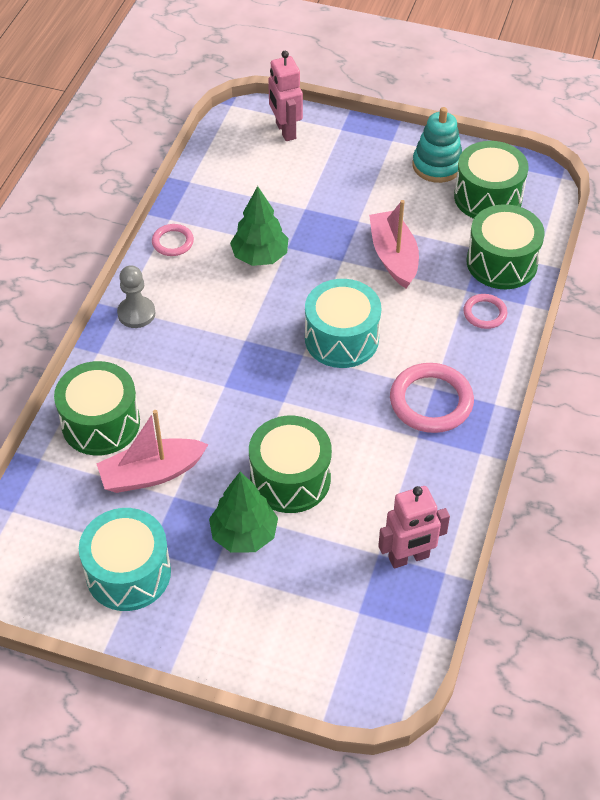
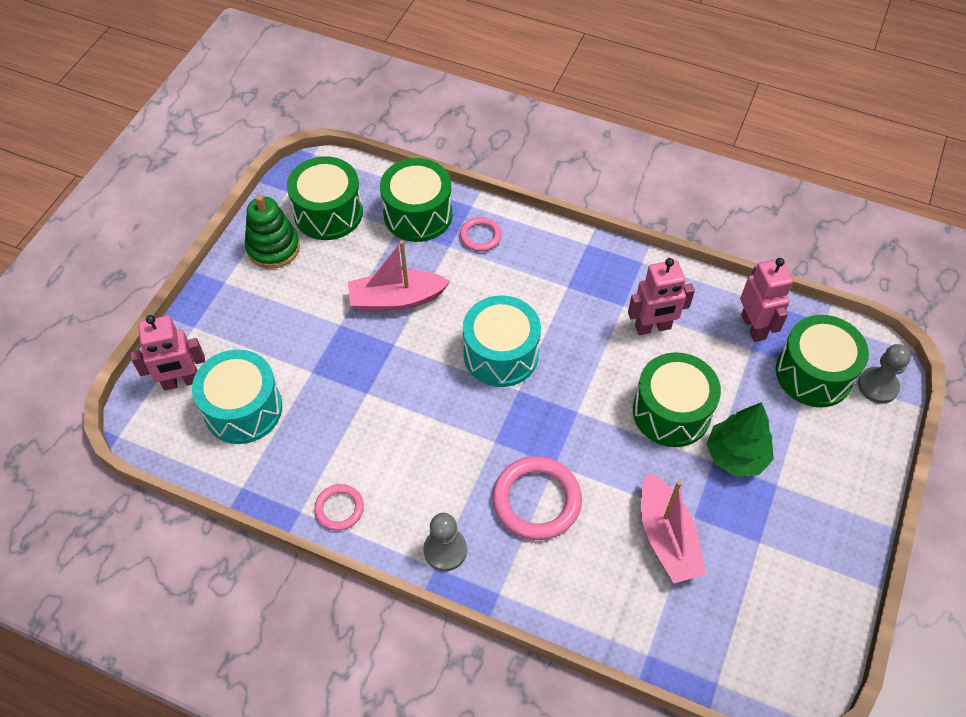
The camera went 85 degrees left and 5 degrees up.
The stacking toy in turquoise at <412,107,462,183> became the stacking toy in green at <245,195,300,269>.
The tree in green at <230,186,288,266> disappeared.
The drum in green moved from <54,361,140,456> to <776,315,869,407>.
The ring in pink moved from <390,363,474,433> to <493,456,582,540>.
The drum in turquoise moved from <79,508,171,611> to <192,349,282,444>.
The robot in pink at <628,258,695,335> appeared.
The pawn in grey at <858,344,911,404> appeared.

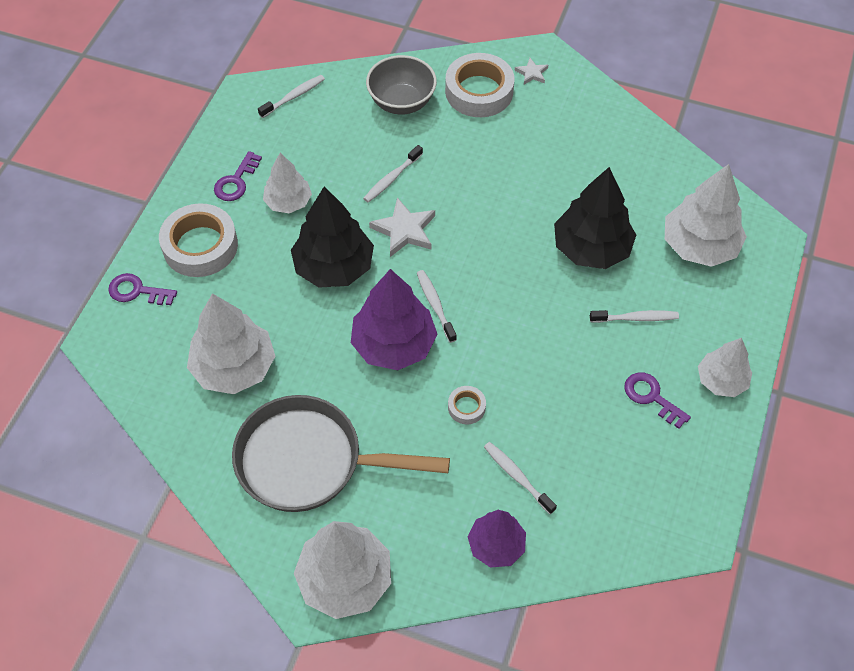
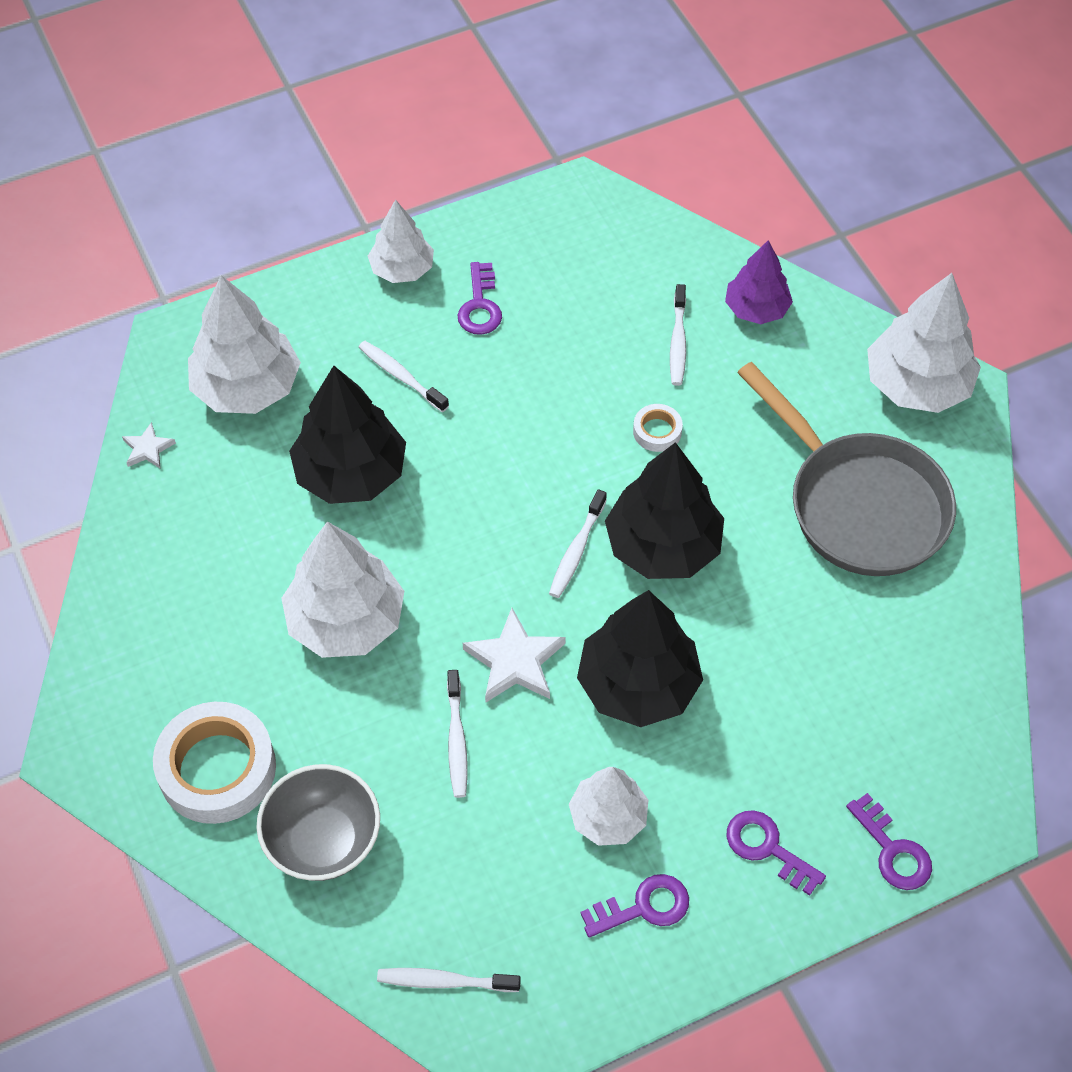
The camera went 135 degrees left and 0 degrees up.
The star in white moved from <514,58,548,85> to <122,422,176,469>.
The toothbrush in white at <363,145,423,202> turned 90 degrees clockwise.
The tape in white at <159,203,238,277> was replaced by the key in purple at <726,810,826,896>.
The tree in purple at <351,269,438,370> became the tree in black at <605,442,724,579>.
The tree in white moved from <187,293,275,394> to <281,521,404,658>.

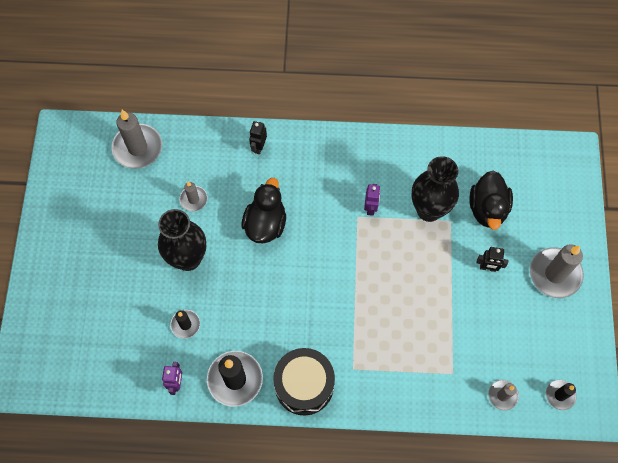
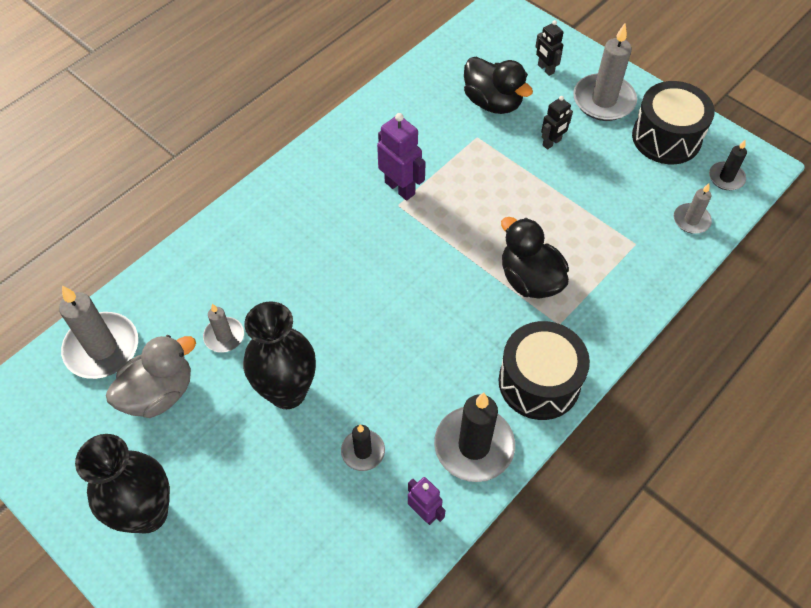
The camera went 50 degrees left and 10 degrees down.
The robot in black moved from <249,121,267,154> to <535,20,563,76>.
The vase in black moved from <411,156,459,222> to <75,434,170,534>.
The duck in black moved from <241,178,286,243> to <501,217,569,298>.
The robot in purple at <364,184,381,216> changed to 1.59 times the size.
The drum in black at <632,81,715,164> appeared.
The duck in grey at <106,335,196,418> appeared.

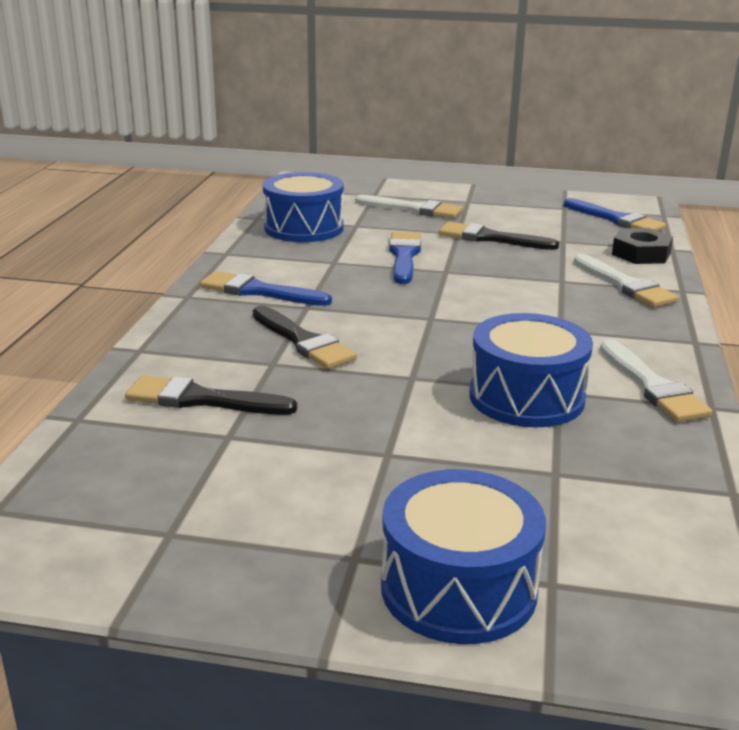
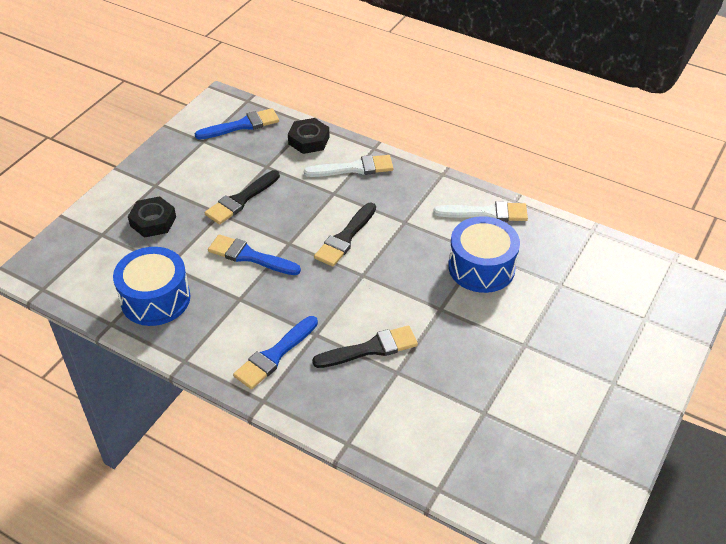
The camera went 70 degrees left and 20 degrees up.
The brush in white at <355,195,463,218> was replaced by the nut in black at <128,196,176,238>.
The brush in black moved from <125,375,297,415> to <314,203,376,267>.
The drum in blue at <381,469,546,644> disappeared.

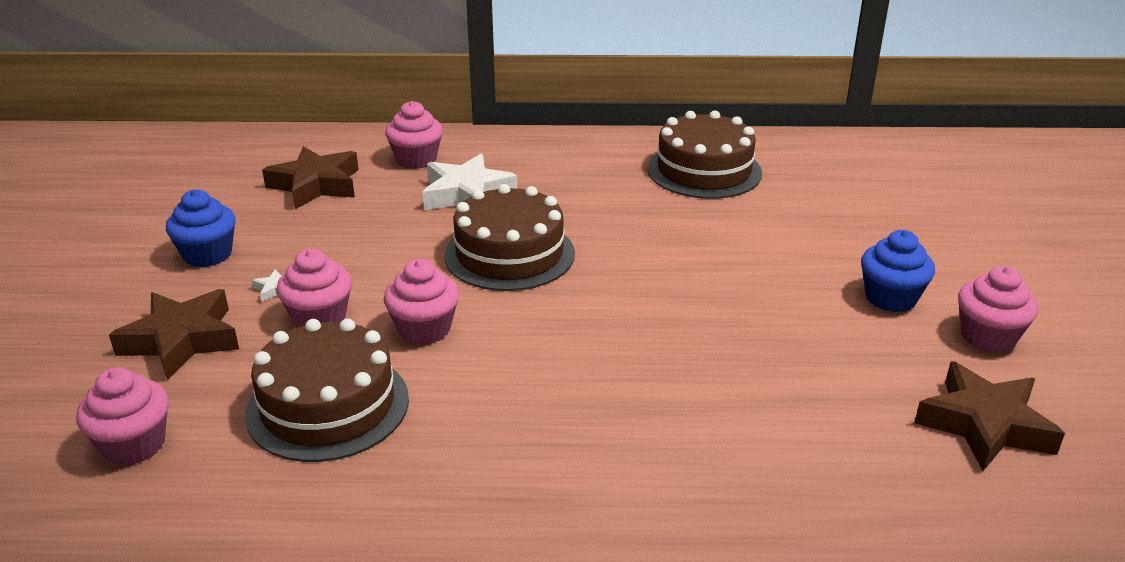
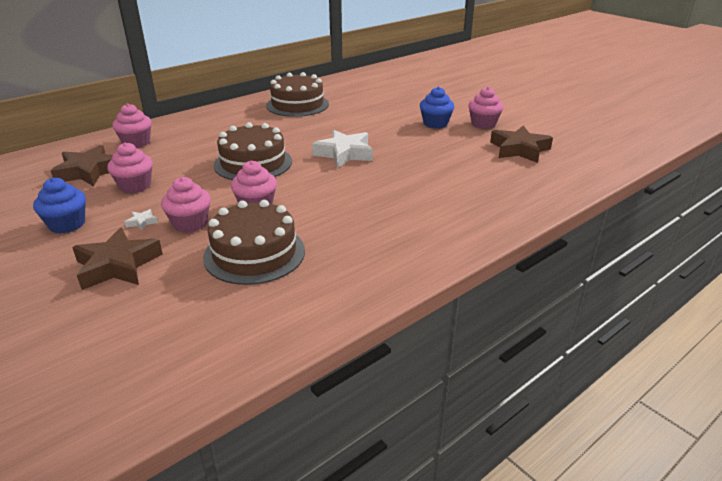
The camera went 40 degrees left and 0 degrees up.
The star in white moved from <423,154,518,210> to <312,130,373,168>.
The cupcake in pink moved from <76,367,169,465> to <107,142,153,193>.

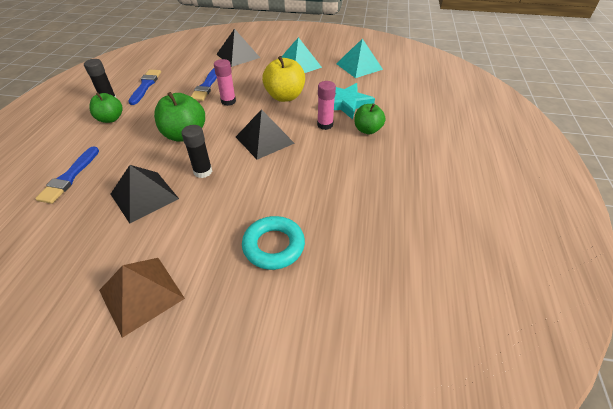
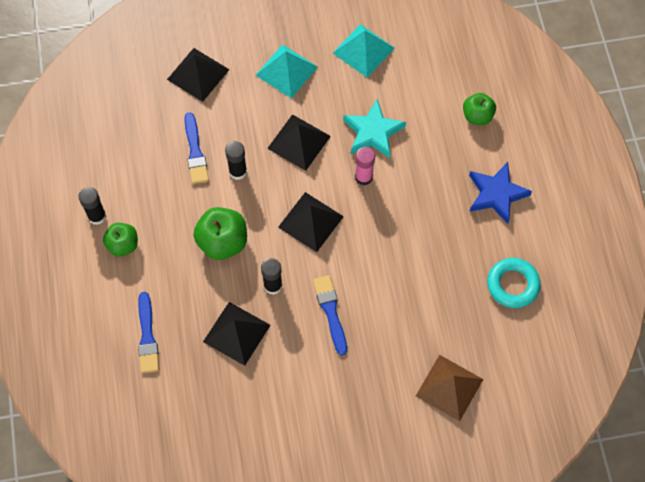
The camera went 20 degrees left and 20 degrees up.
The apple in yellow at <262,56,305,102> was replaced by the pyramid in black at <267,114,331,171>.
The glue stick in pink at <214,59,236,106> became the glue stick in black at <225,141,247,180>.
The brush in blue moved from <128,70,161,105> to <313,275,347,355>.
The apple in green moved from <354,104,385,134> to <463,93,496,125>.
The ring in turquoise moved from <242,216,305,270> to <487,258,541,308>.
The pyramid in brown moved from <99,258,185,338> to <416,355,483,421>.
The star in blue at <469,162,532,224> appeared.

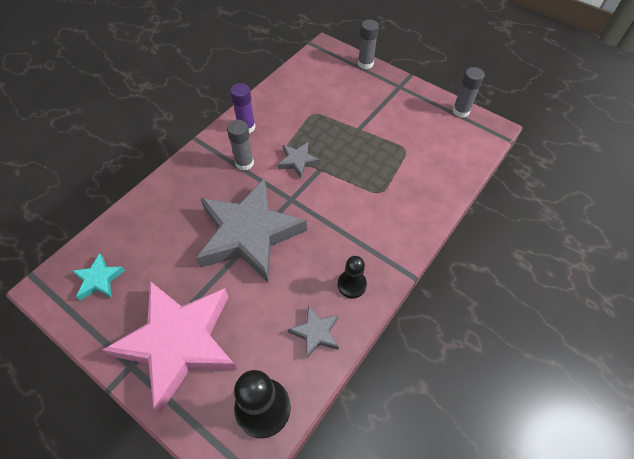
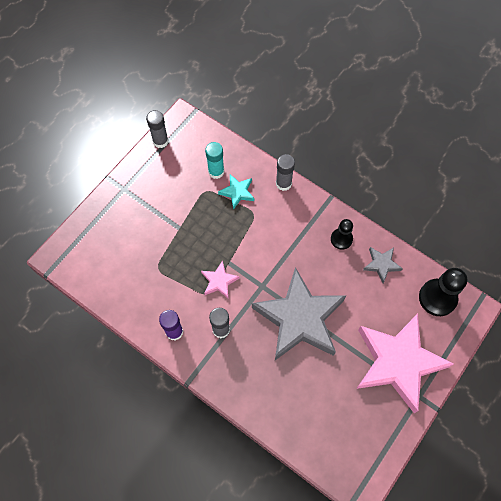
The camera went 90 degrees left and 10 degrees up.
The glue stick in grey moved from <358,20,379,69> to <276,154,295,191>.
The star in grey at <277,142,320,178> became the star in pink at <201,260,240,299>.
The star in turquoise moved from <72,253,125,300> to <218,175,254,210>.
The glue stick in turquoise at <205,142,224,179> appeared.

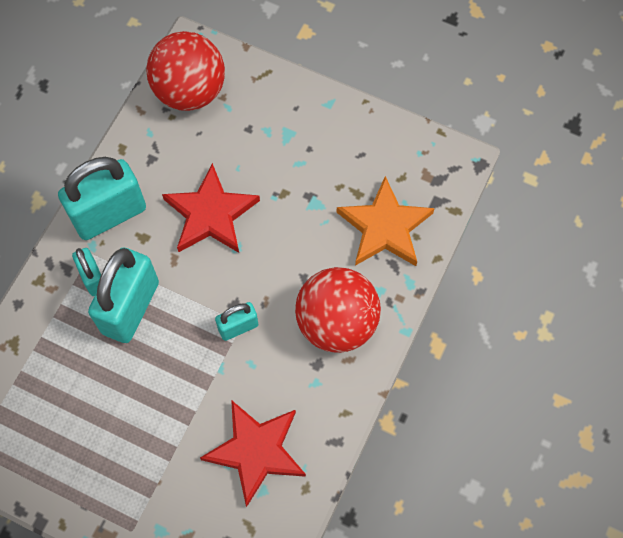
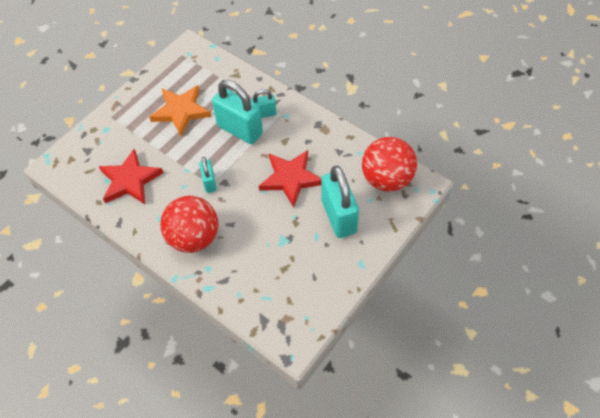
The camera went 105 degrees right and 10 degrees down.
The padlock in turquoise moved from <58,157,146,240> to <321,166,359,238>.
The star in orange moved from <336,176,435,266> to <149,85,211,136>.

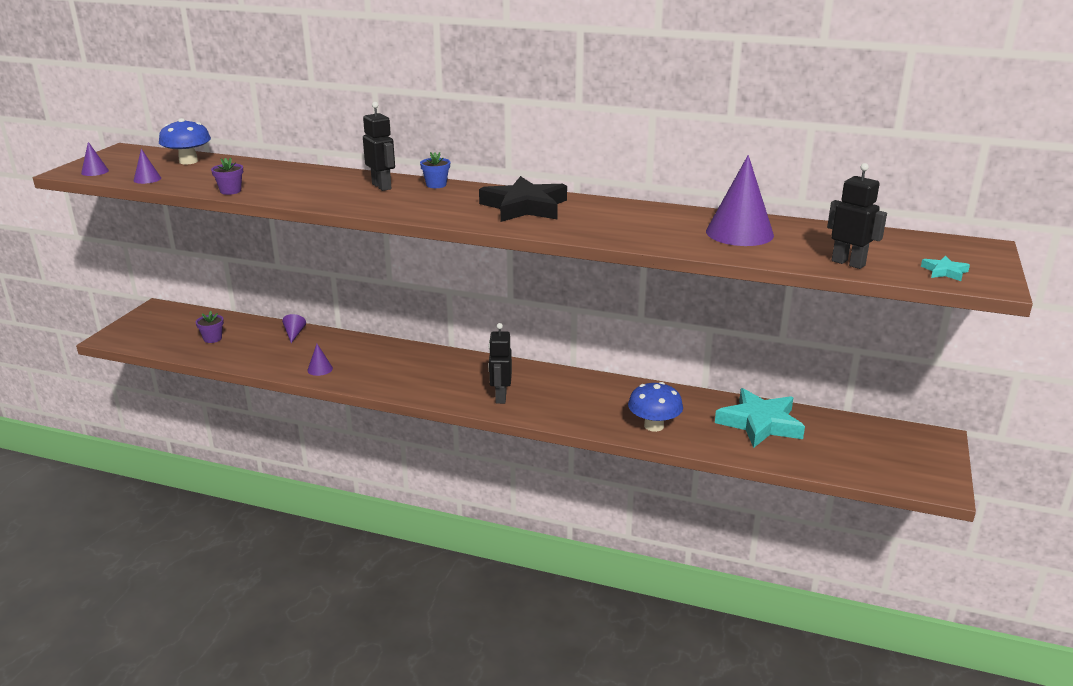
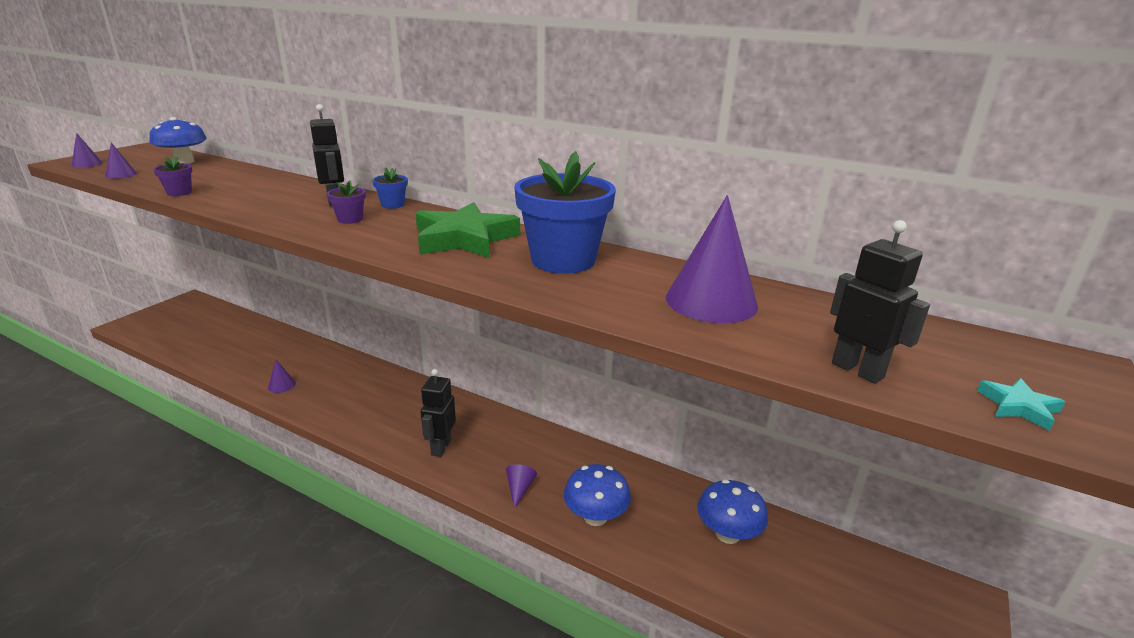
The camera went 10 degrees right and 0 degrees up.
The star in black at <479,176,567,222> became the star in green at <416,202,520,258>.
The flower pot in purple moved from <196,311,224,343> to <327,180,366,224>.
The cone in purple moved from <282,314,306,343> to <506,464,537,508>.
The star in turquoise at <715,388,805,448> was replaced by the mushroom in blue at <697,479,768,544>.
The flower pot in blue at <514,151,616,274> appeared.

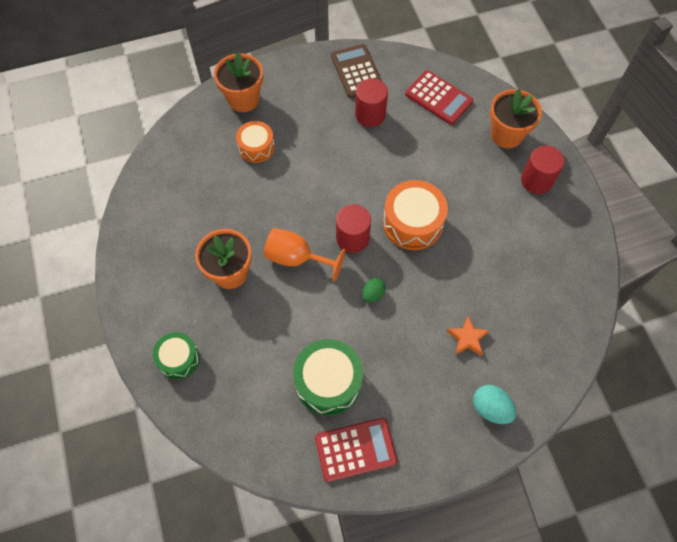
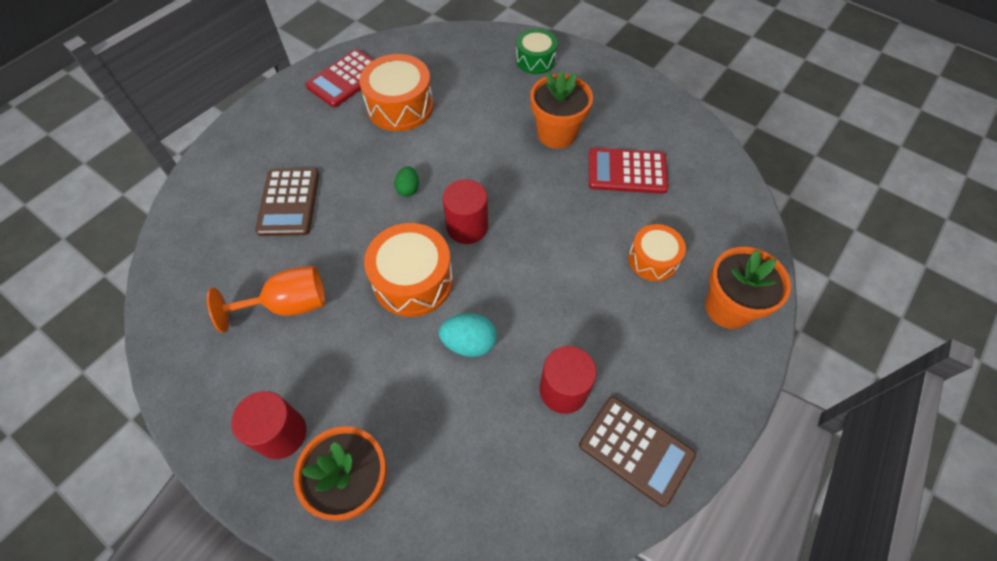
The camera went 145 degrees right and 5 degrees down.
The calculator in red moved from <405,70,473,125> to <589,148,668,194>.
The goblet in orange moved from <264,228,345,282> to <207,266,325,333>.
The star in orange at <447,316,489,356> was replaced by the calculator in brown at <255,168,319,236>.
The drum in green at <293,339,363,416> became the drum in orange at <359,54,434,131>.
The egg in turquoise moved from <473,385,516,424> to <439,313,497,357>.

